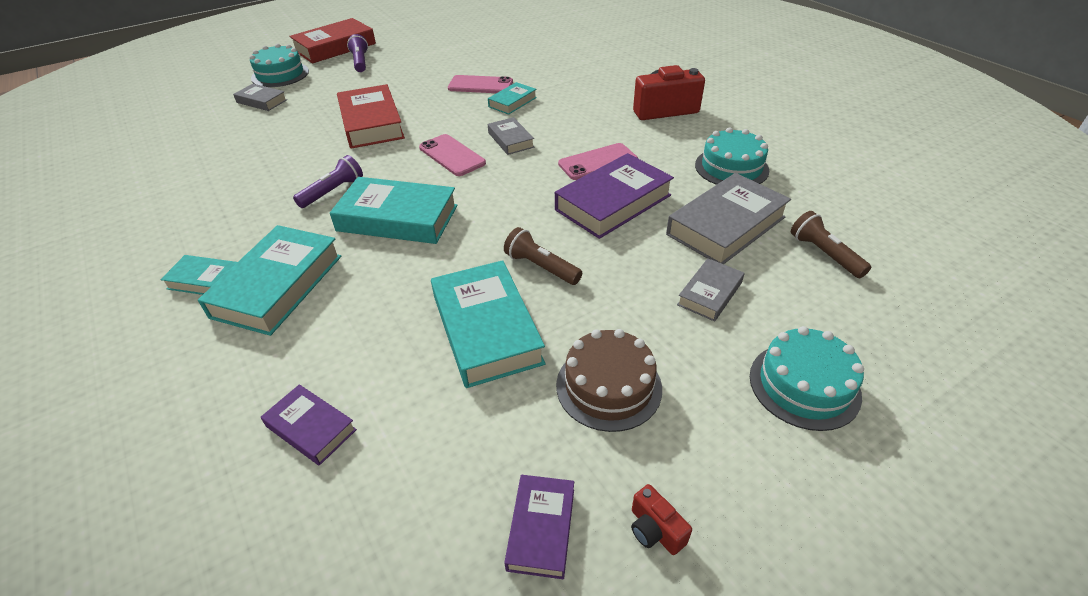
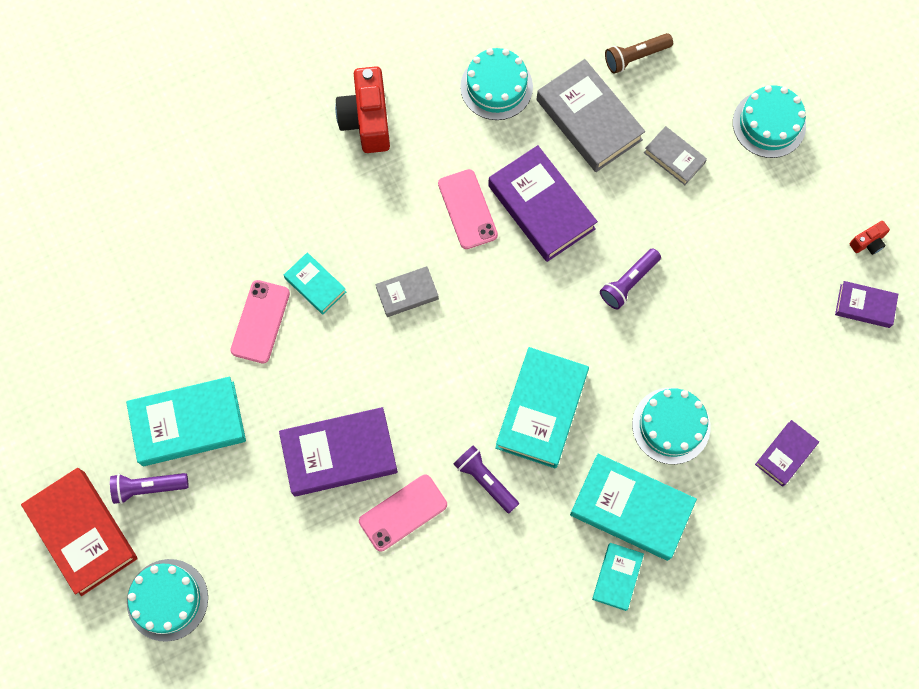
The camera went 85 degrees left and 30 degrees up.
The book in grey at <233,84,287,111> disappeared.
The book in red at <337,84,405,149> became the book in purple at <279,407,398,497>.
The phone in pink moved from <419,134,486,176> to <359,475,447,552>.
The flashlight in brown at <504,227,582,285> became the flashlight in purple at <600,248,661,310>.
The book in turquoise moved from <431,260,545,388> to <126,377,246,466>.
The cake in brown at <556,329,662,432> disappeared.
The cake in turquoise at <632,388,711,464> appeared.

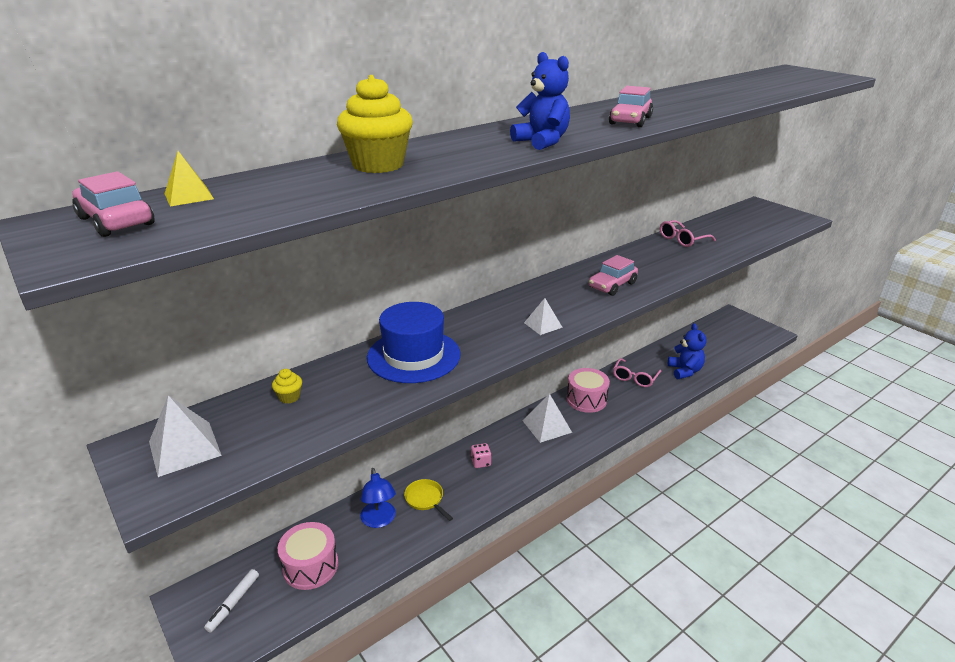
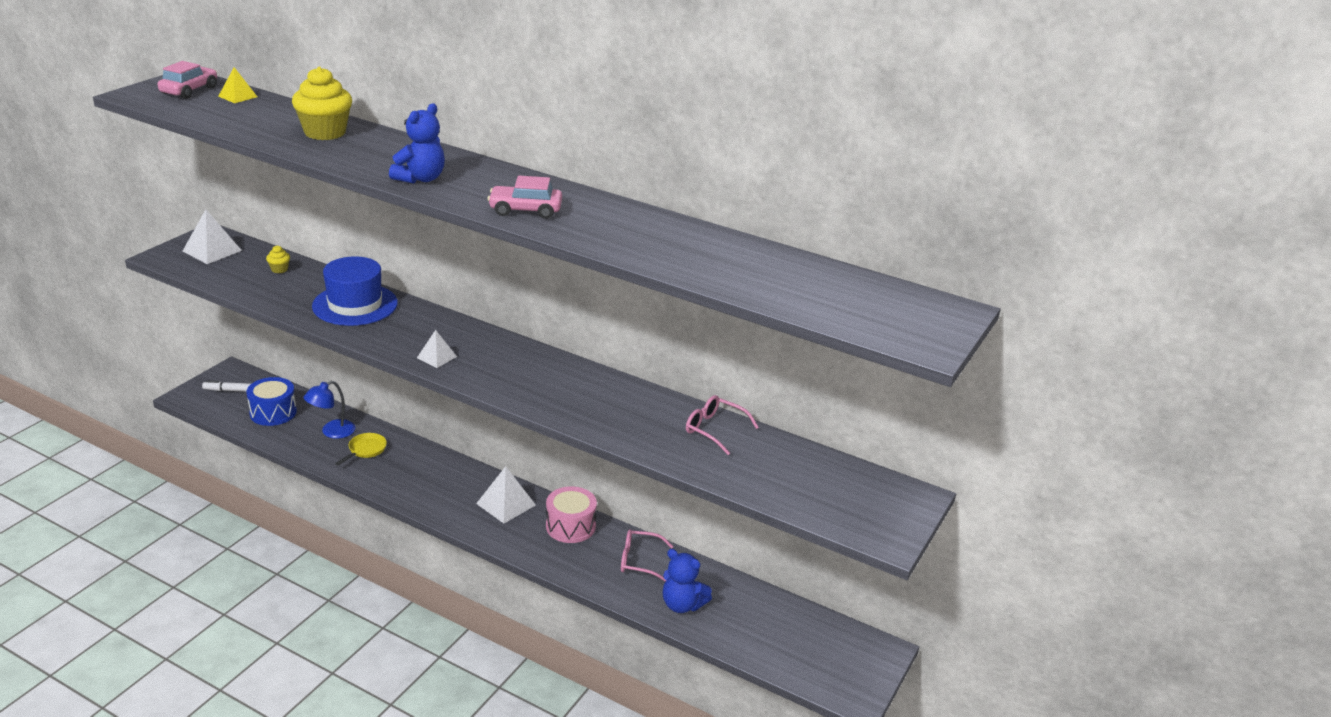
The camera went 65 degrees right and 0 degrees up.
The car in pink at <589,255,638,296> disappeared.
The teddy bear in blue at <668,323,707,379> turned 60 degrees clockwise.
The dice in pink at <471,443,492,468> disappeared.
The drum in pink at <278,522,338,590> became the drum in blue at <246,377,297,426>.

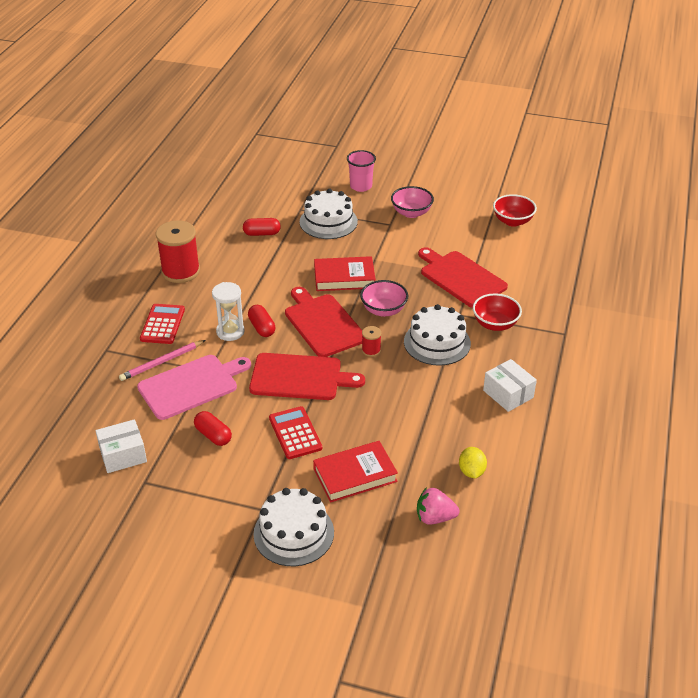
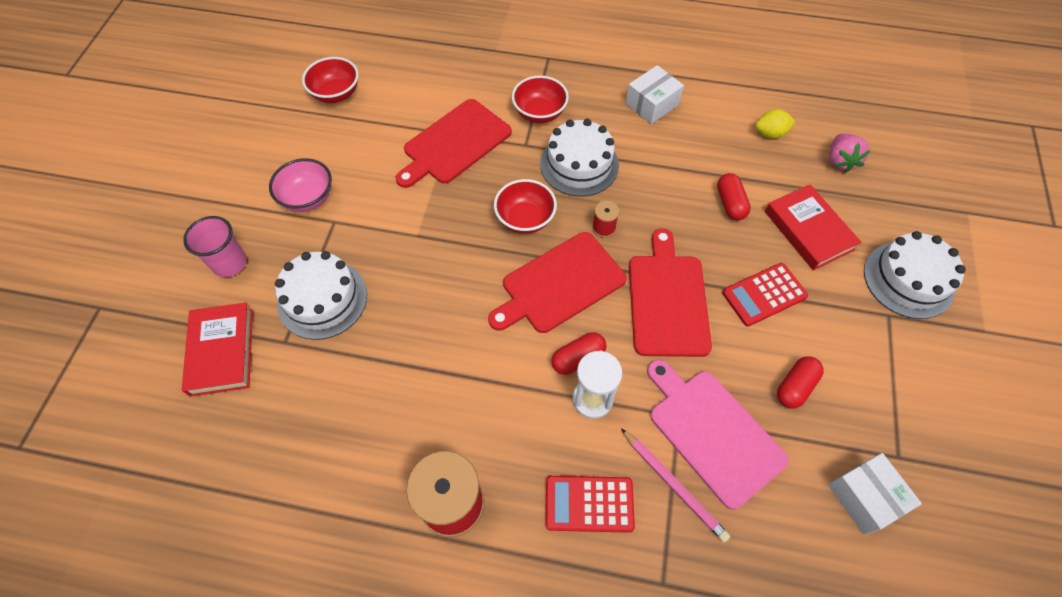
The camera went 95 degrees left and 20 degrees up.
The capsule in red moved from <243,218,281,236> to <717,173,751,221>.
The book in red moved from <314,256,376,291> to <182,302,253,397>.
The bowl in pink at <360,280,408,317> became the bowl in red at <494,179,557,234>.

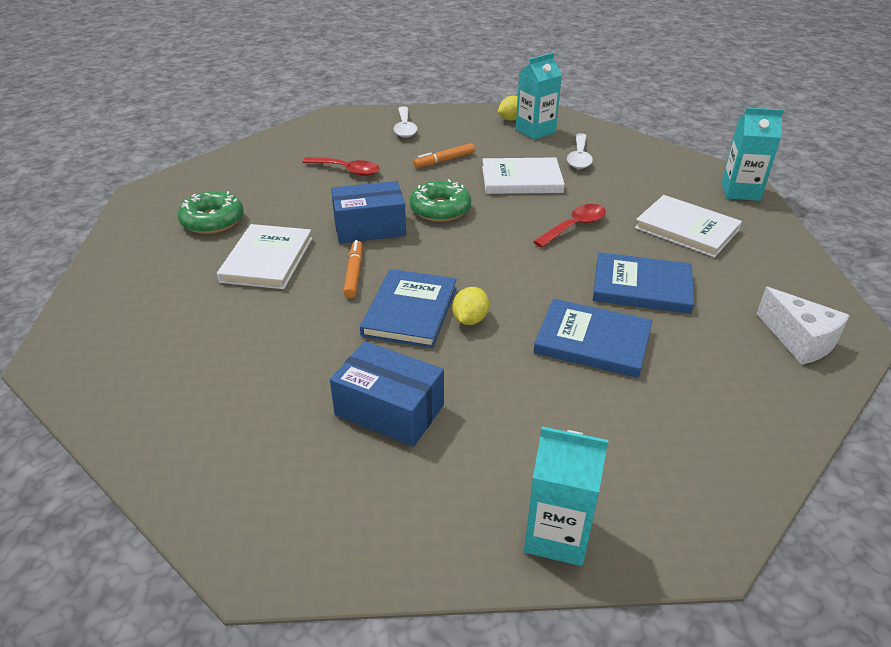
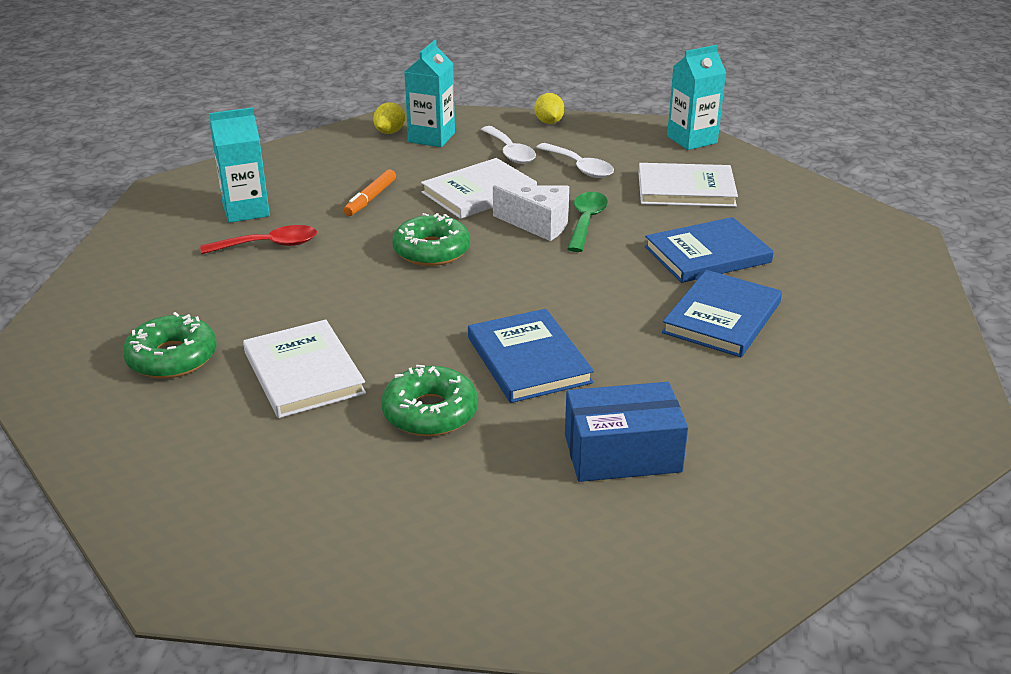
The camera went 35 degrees left and 5 degrees down.
The spoon in white moved from <394,106,417,138> to <536,143,614,178>.
The box in blue at <331,181,406,243> disappeared.
The spoon in red at <533,204,606,248> became the spoon in green at <567,192,608,252>.
The marker in orange at <343,240,362,298> disappeared.
The lemon in yellow moved from <452,287,489,325> to <535,93,565,124>.
The cheese in white moved from <757,287,850,365> to <493,185,569,241>.
The book in blue at <534,299,652,378> turned 45 degrees counterclockwise.
The carton in turquoise moved from <524,427,608,566> to <209,107,270,223>.
The donut in green at <381,365,478,436> appeared.

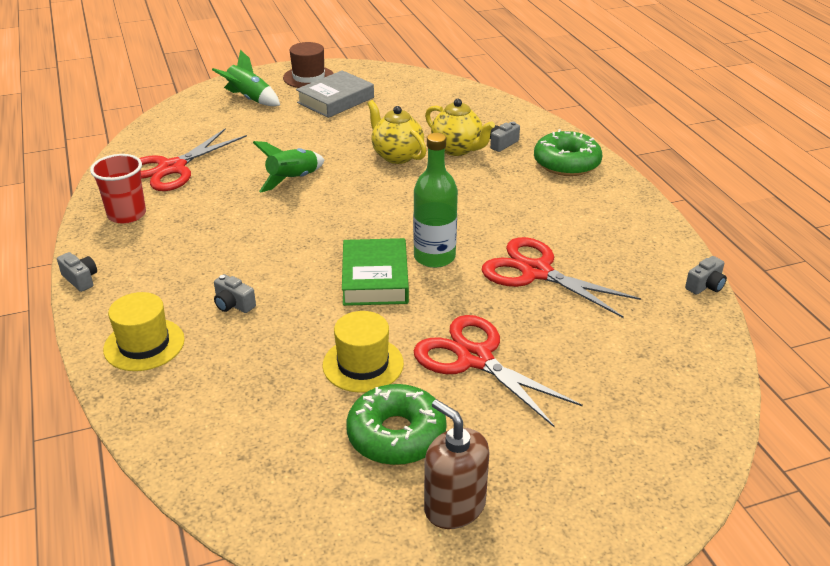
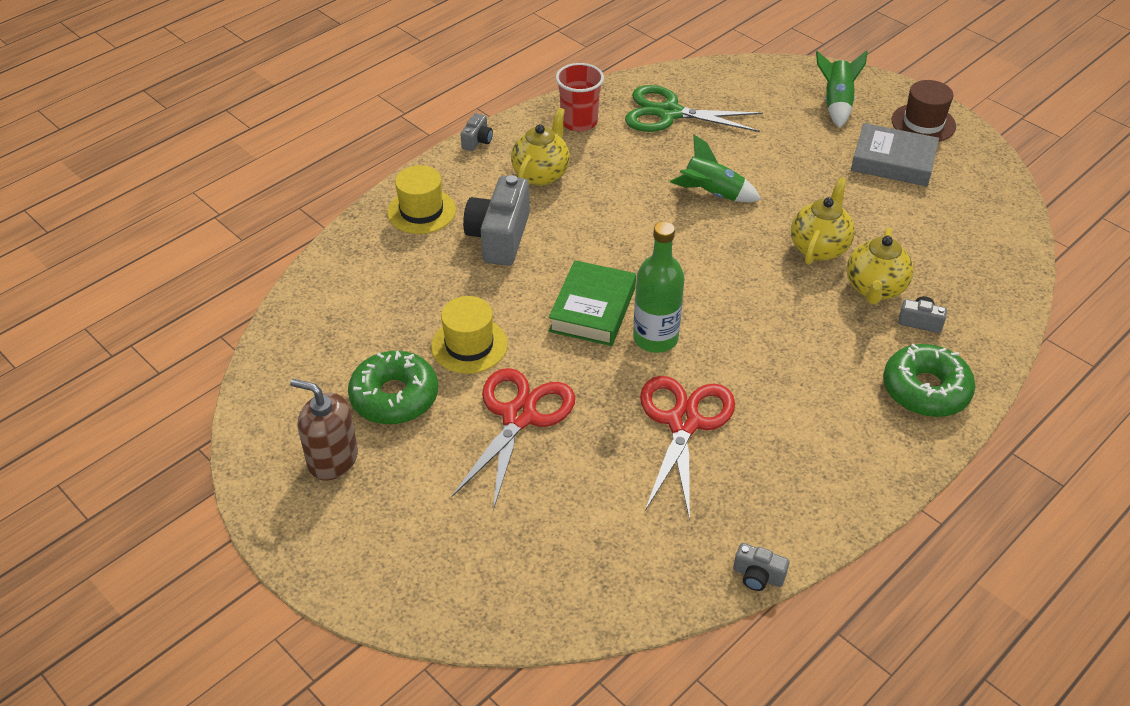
The camera went 65 degrees right and 10 degrees up.
The scissors in red at <139,128,247,191> became the scissors in green at <625,85,763,132>.
The book in green at <342,238,409,306> turned 45 degrees counterclockwise.
The camera in grey at <214,274,256,313> changed to 2.11 times the size.
The soap dispenser in brown at <424,399,489,529> turned 90 degrees counterclockwise.
The teapot in yellow at <511,108,570,186> appeared.

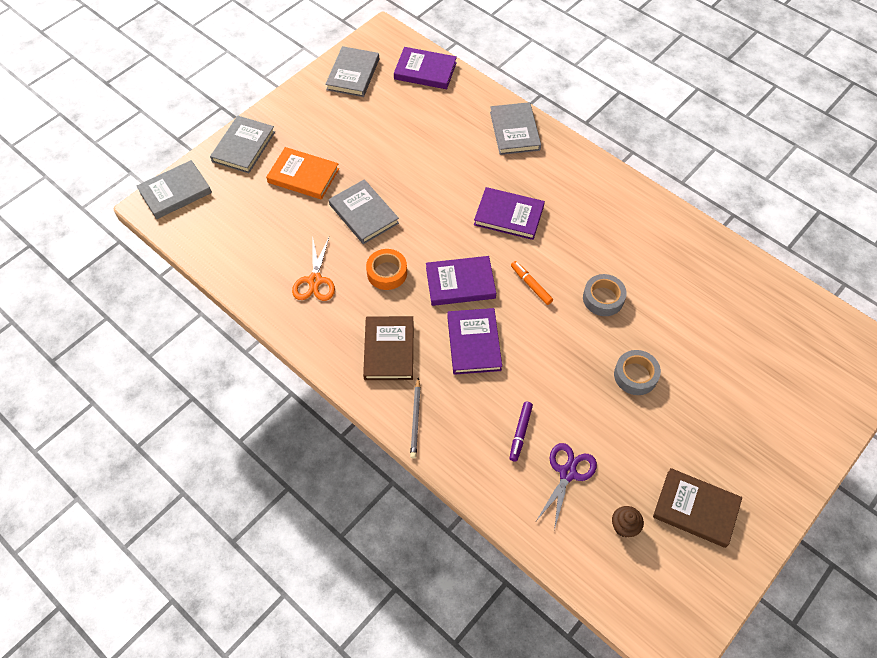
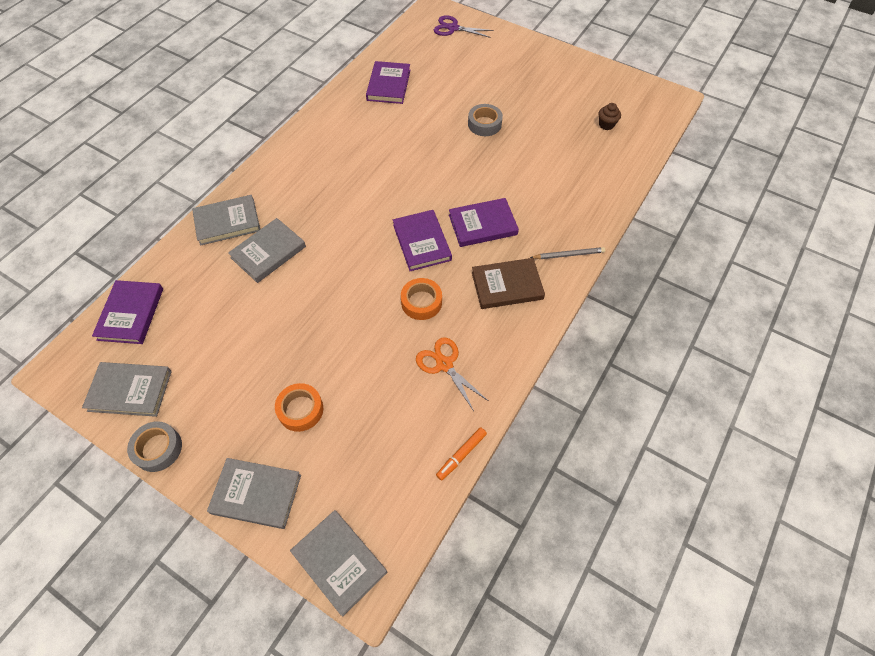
The camera went 100 degrees left and 0 degrees up.
The book in orange at <266,147,339,200> was replaced by the tape in orange at <275,383,323,432>.
The book in grey moved from <329,179,399,244> to <228,218,306,283>.
The book in purple moved from <474,187,545,240> to <366,61,410,104>.
The scissors in orange at <292,237,335,301> turned 120 degrees counterclockwise.
The marker in orange moved from <511,261,553,305> to <436,427,487,481>.
The tape in grey moved from <583,274,627,316> to <127,421,182,472>.
The marker in purple at <510,402,533,462> disappeared.
The scissors in purple moved from <536,443,597,531> to <434,15,493,38>.
The book in brown at <653,468,742,548> disappeared.

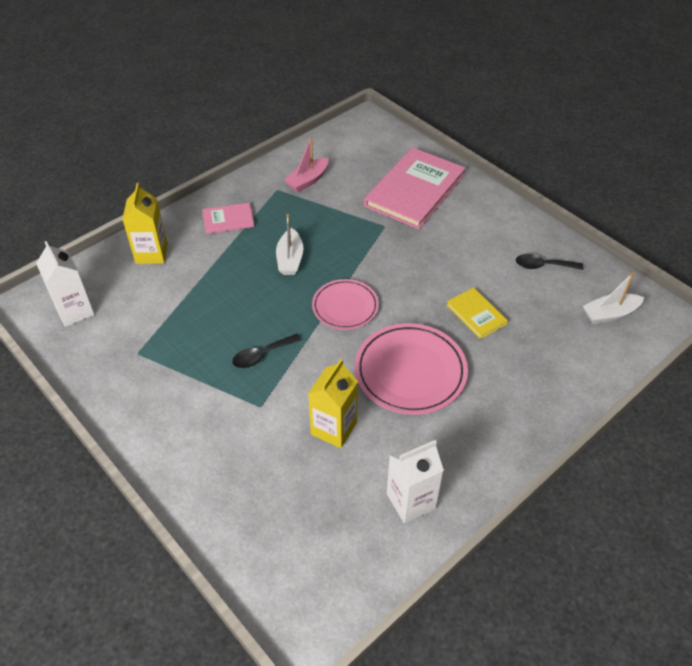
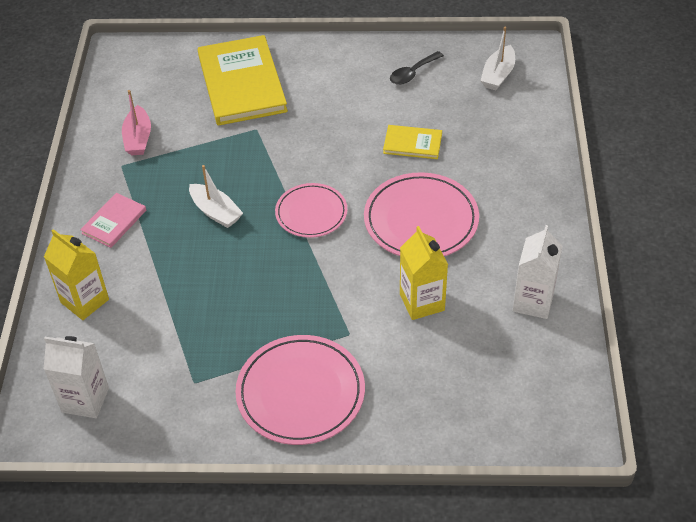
The camera went 45 degrees left and 0 degrees up.
The book in pink at <364,147,466,229> became the book in yellow at <198,35,288,126>.
The spoon in black at <232,334,301,368> disappeared.
The plate in pink at <236,335,365,445> appeared.

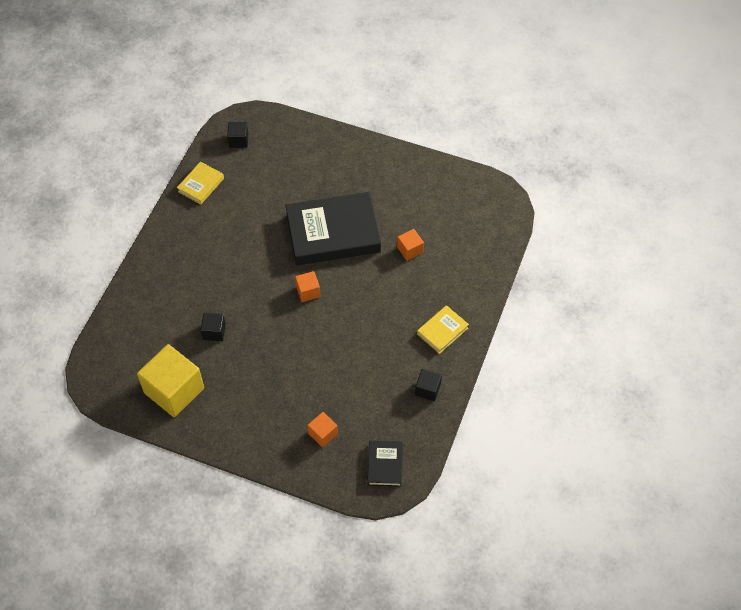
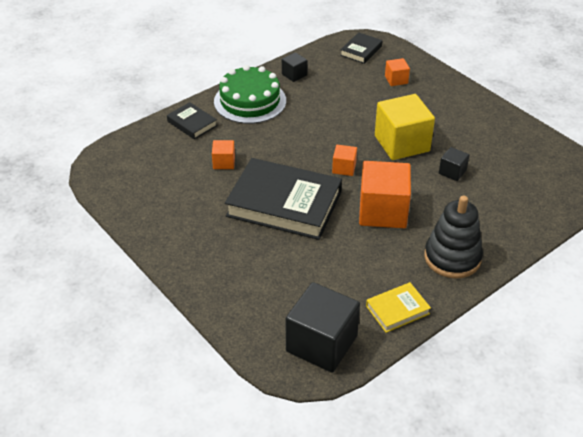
The camera went 150 degrees left and 15 degrees down.
The cube in black at <227,122,249,148> changed to 2.09 times the size.
The book in yellow at <417,305,469,354> was replaced by the cake in green at <214,65,286,124>.
The cube in yellow moved from <137,344,204,417> to <375,94,435,160>.
The book in black at <167,102,217,139> appeared.
The cube in orange at <359,161,411,228> appeared.
The stacking toy in black at <424,196,483,279> appeared.

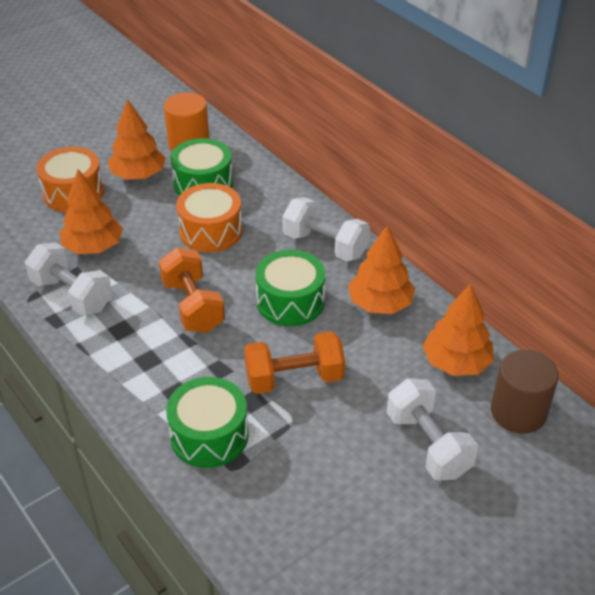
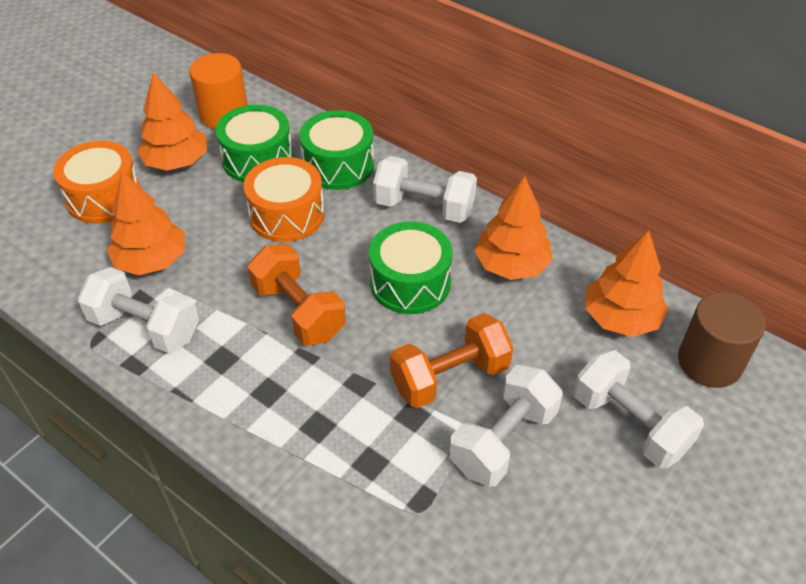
The camera went 15 degrees left and 5 degrees up.
The drum in green moved from <166,377,249,468> to <299,110,374,190>.
The dumbbell in white at <449,365,563,486> appeared.

